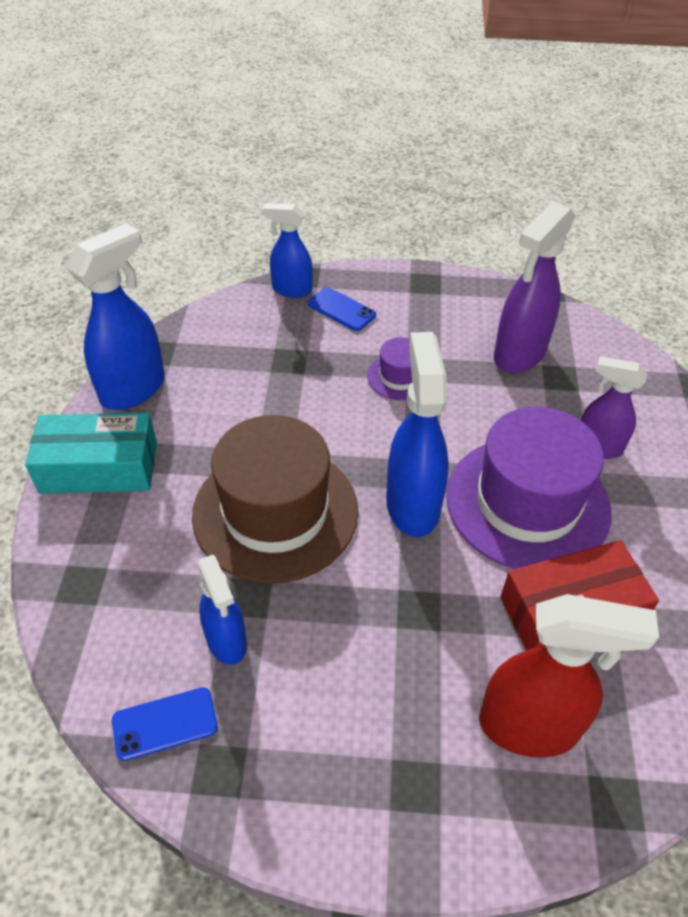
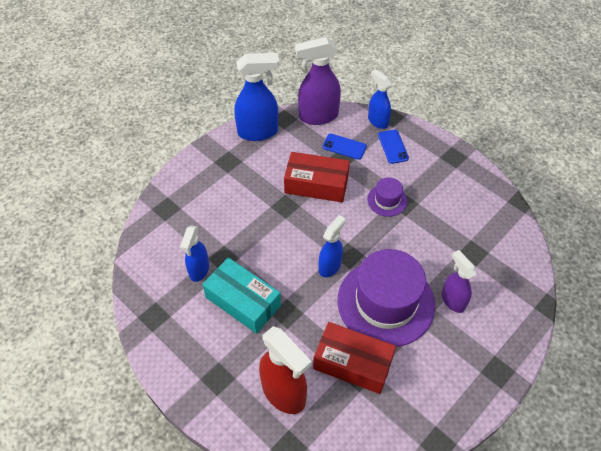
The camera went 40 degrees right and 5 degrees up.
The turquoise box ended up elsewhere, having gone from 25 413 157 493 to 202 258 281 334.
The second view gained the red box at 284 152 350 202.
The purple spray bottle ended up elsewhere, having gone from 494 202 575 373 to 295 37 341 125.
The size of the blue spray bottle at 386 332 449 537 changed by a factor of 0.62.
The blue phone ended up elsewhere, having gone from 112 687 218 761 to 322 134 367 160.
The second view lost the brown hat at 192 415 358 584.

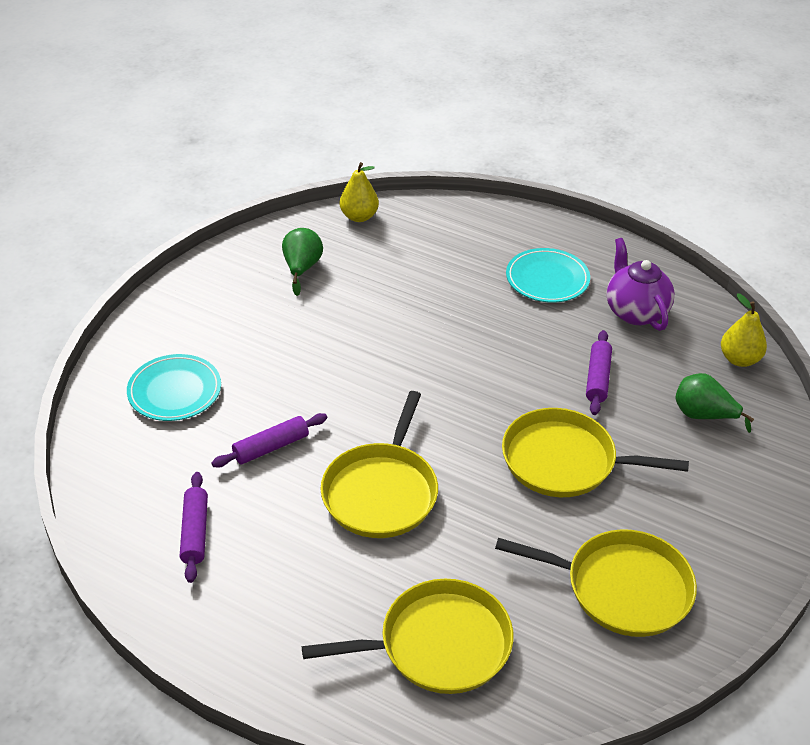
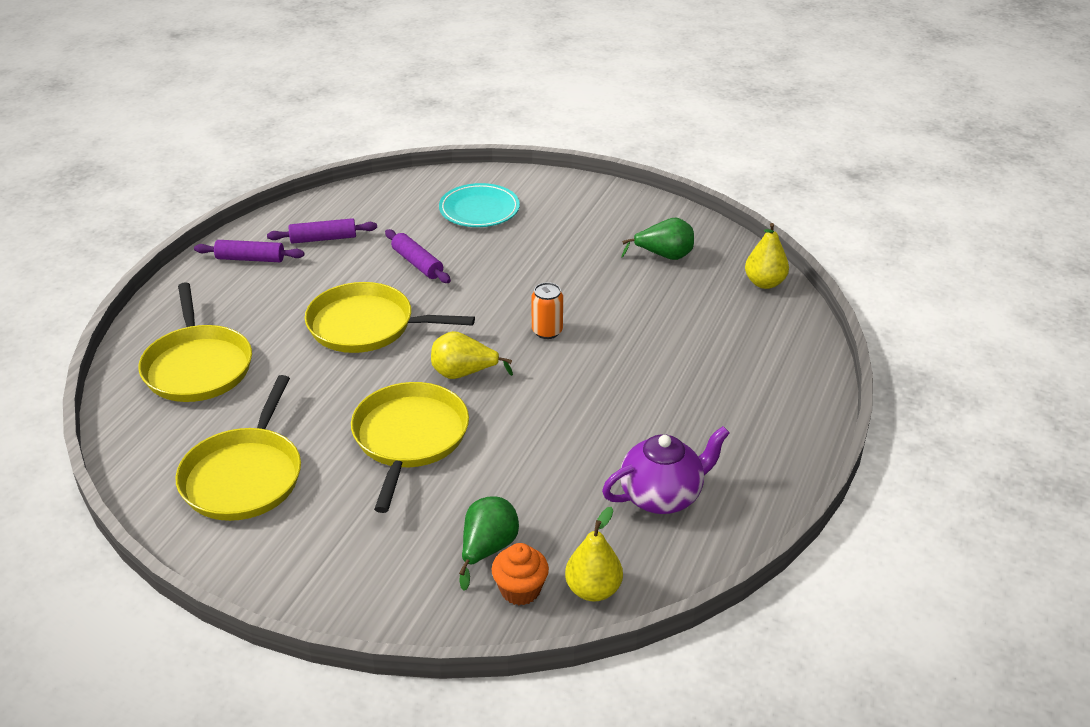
The camera went 85 degrees right and 5 degrees down.
The purple rolling pin ended up elsewhere, having gone from 586 330 612 415 to 194 240 304 262.
The second view gained the yellow pear at 431 331 513 379.
The second view gained the orange cupcake at 492 543 549 605.
The second view gained the orange can at 531 282 563 339.
The second view lost the turquoise plate at 506 248 590 303.

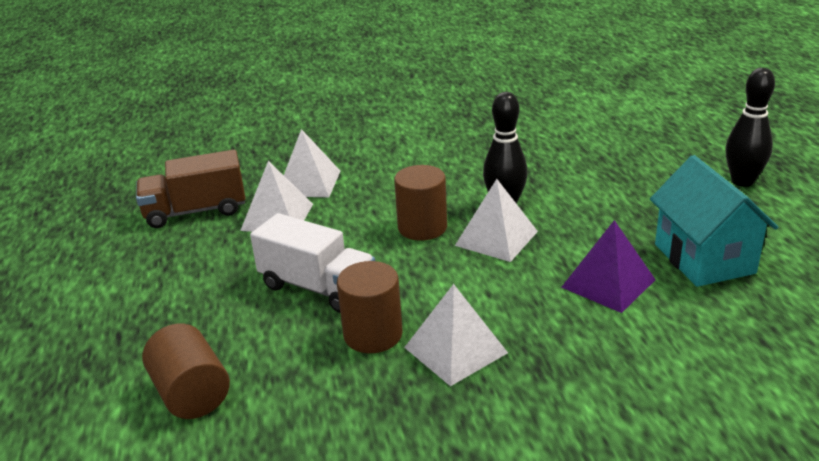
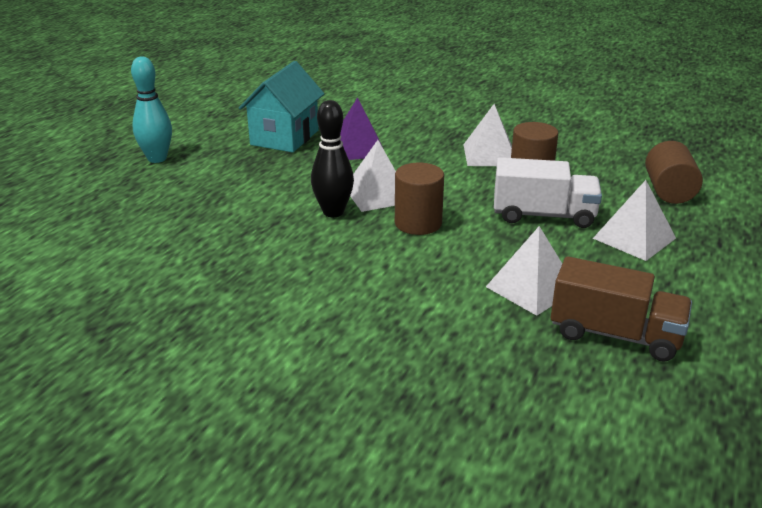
The camera went 145 degrees left and 0 degrees up.
What was the black bowling pin at 726 68 775 187 turned into the turquoise bowling pin at 131 56 172 163.
The white truck at 250 213 375 313 ended up facing another way, 120 degrees clockwise from before.
The white pyramid ended up elsewhere, having gone from 284 129 340 197 to 593 180 676 261.

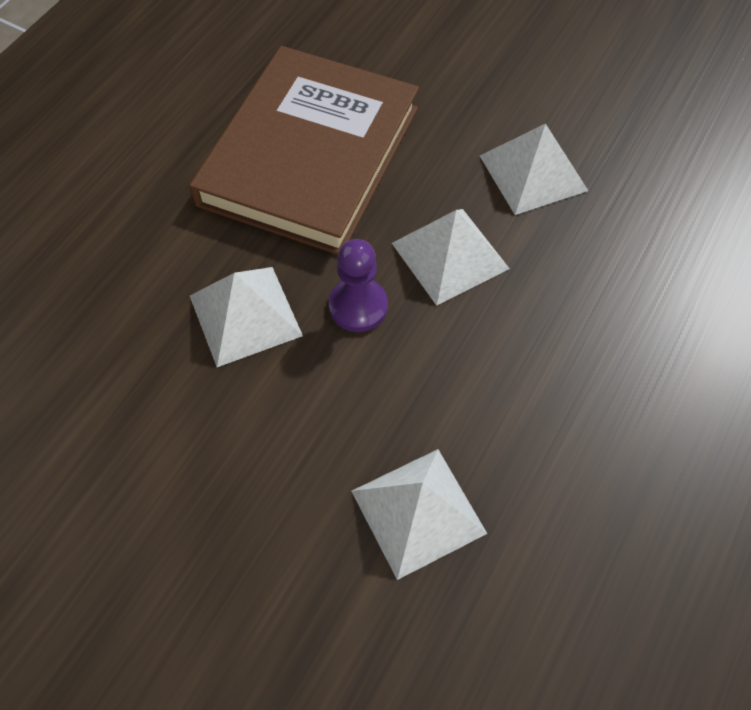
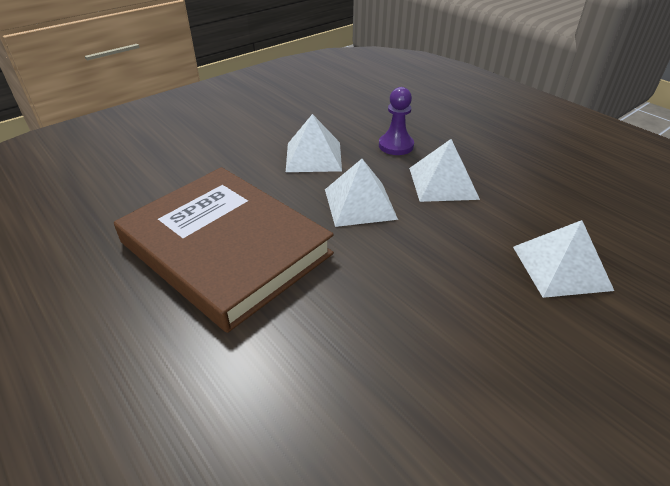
The camera went 70 degrees left and 20 degrees down.
The purple pawn ended up elsewhere, having gone from 329 239 388 332 to 379 87 414 155.
The white pyramid ended up elsewhere, having gone from 190 267 303 367 to 409 139 480 202.

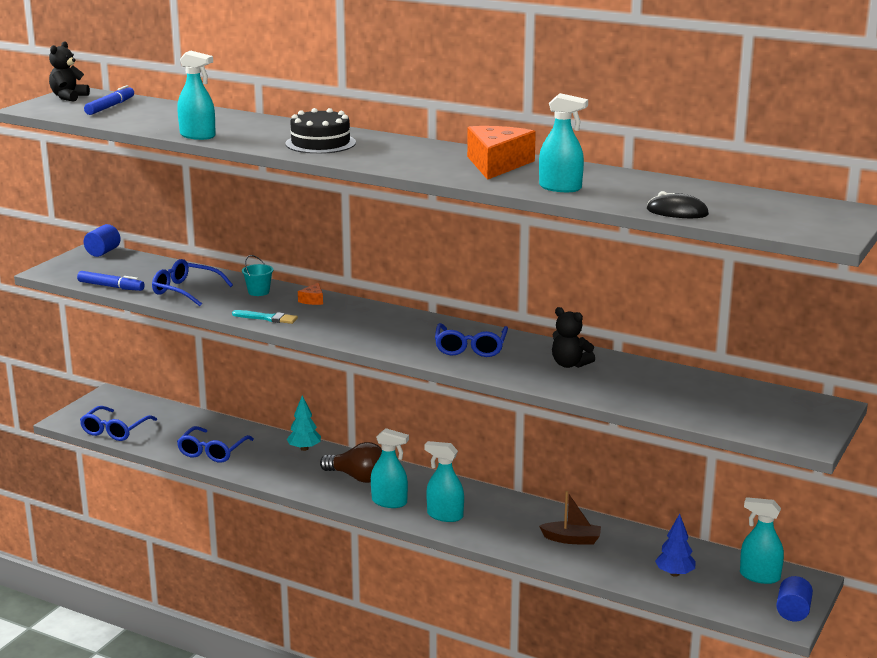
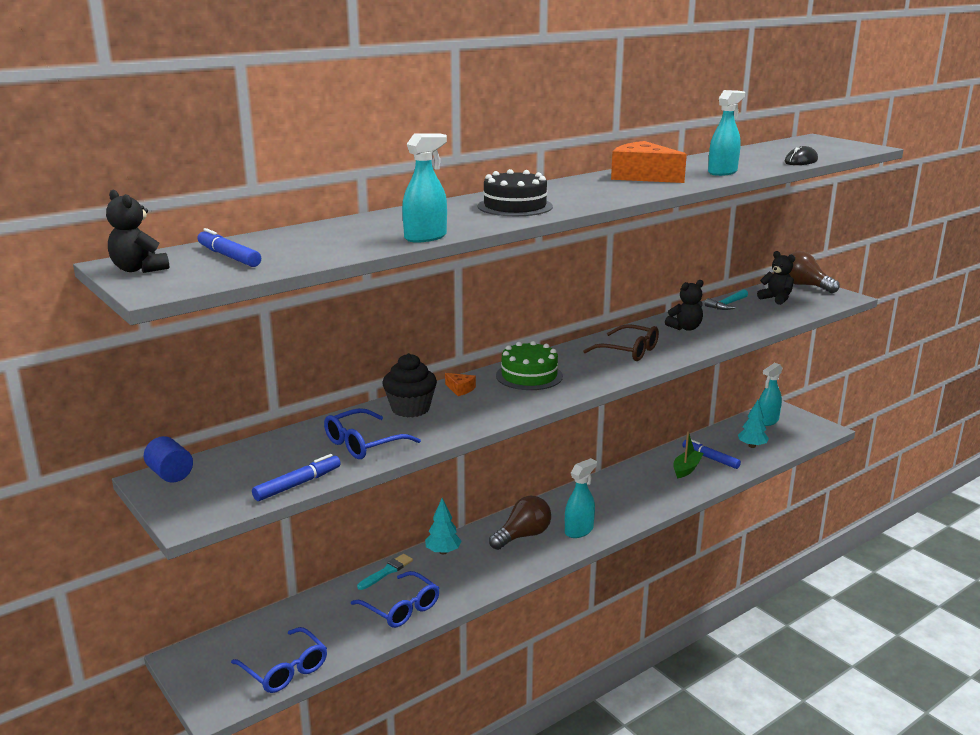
The camera went 65 degrees left and 0 degrees up.
The turquoise brush ended up elsewhere, having gone from 232 310 298 324 to 357 554 413 590.
Where the turquoise bucket stood at 242 255 274 296, the black cupcake came to stand at 382 353 437 417.
The second view gained the green cake at 496 341 563 390.
What was the blue glasses at 435 323 508 357 turned into the brown glasses at 583 324 659 361.
What was the brown boat at 539 491 601 545 turned into the green boat at 673 431 704 478.
The second view gained the blue marker at 682 439 741 469.
The second view gained the turquoise hammer at 705 289 748 310.
What was the blue tree at 655 514 696 577 turned into the turquoise tree at 738 400 769 448.
The second view gained the black teddy bear at 757 251 795 305.
The second view gained the brown light bulb at 788 251 840 293.
The second view lost the turquoise spray bottle at 425 441 464 522.
The second view lost the blue cylinder at 776 576 813 621.

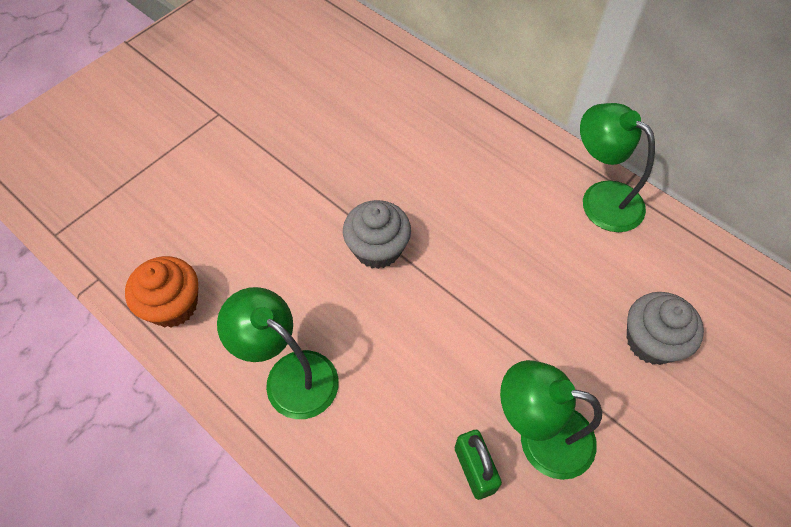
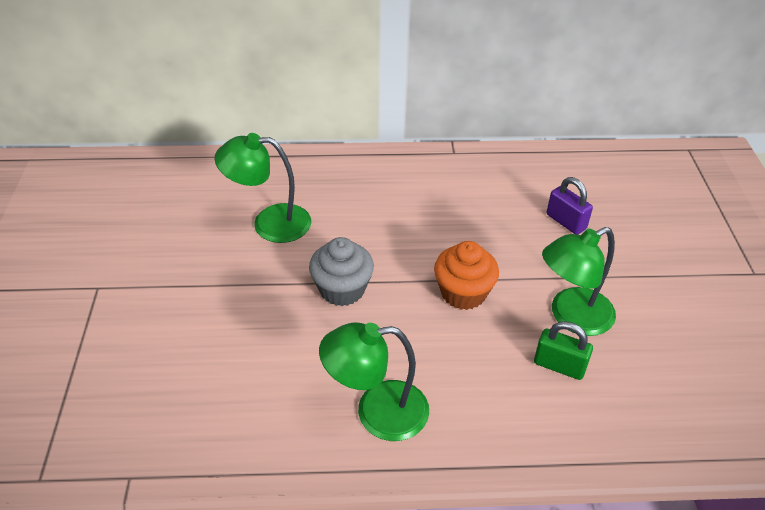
The camera went 45 degrees left and 15 degrees down.
The green lamp ended up elsewhere, having gone from 580 103 655 232 to 215 133 311 243.
The orange cupcake ended up elsewhere, having gone from 125 256 198 327 to 434 241 499 310.
Where the grey cupcake stood at 627 292 704 365, the purple padlock came to stand at 546 177 593 234.

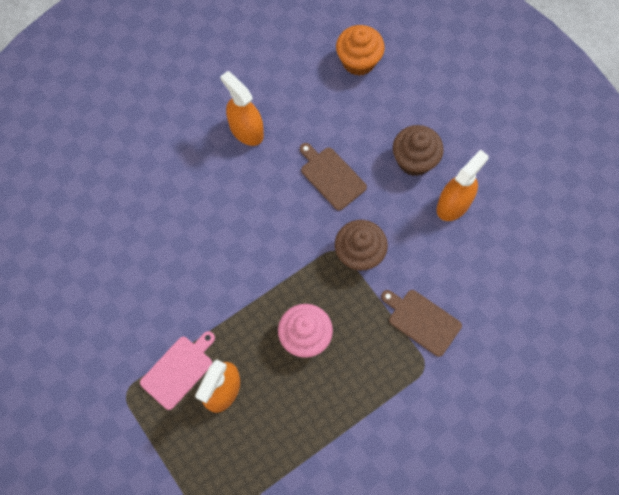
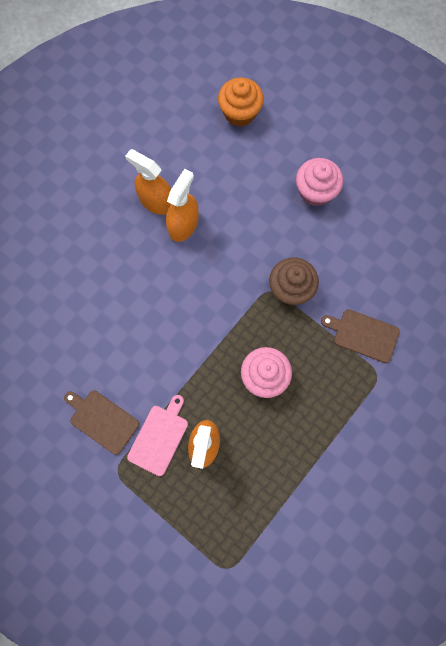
The camera went 15 degrees left and 5 degrees up.
The brown cutting board ended up elsewhere, having gone from 300 143 367 210 to 64 390 139 455.
The orange spray bottle ended up elsewhere, having gone from 437 150 489 221 to 166 169 199 242.
What was the brown cupcake at 393 125 444 176 turned into the pink cupcake at 296 158 343 206.

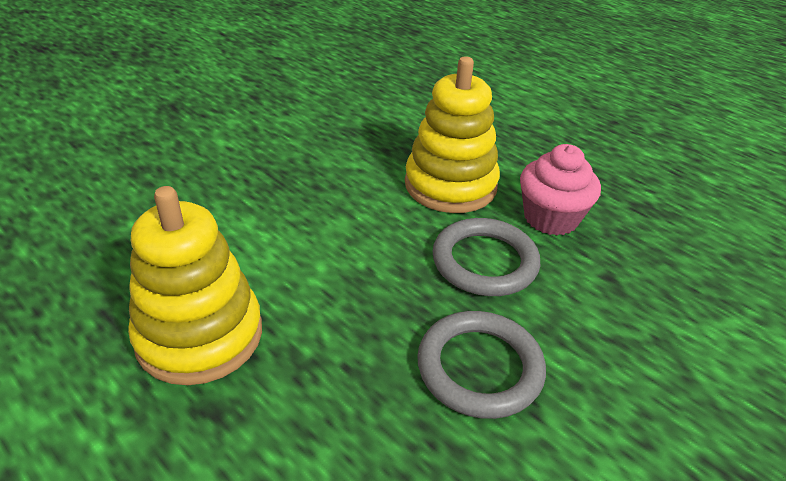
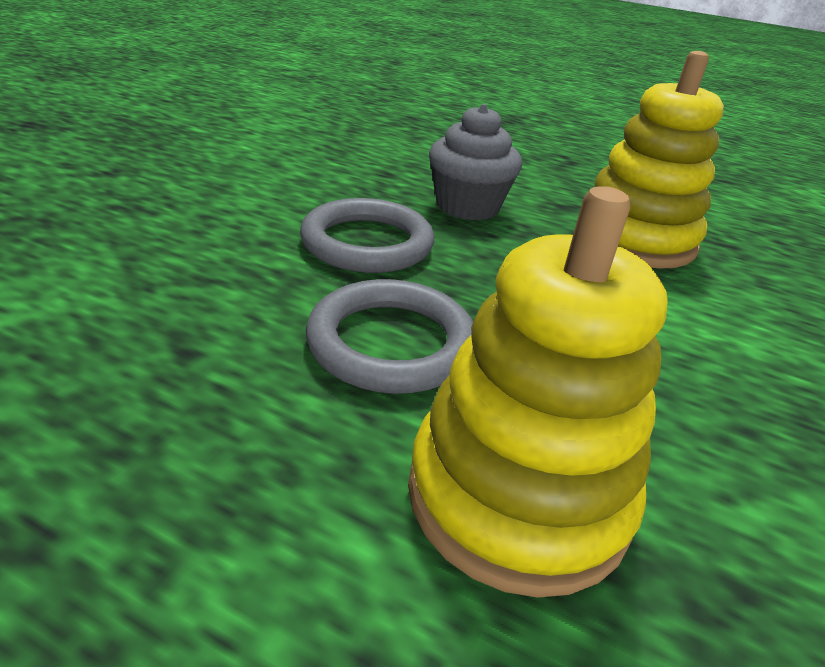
The camera went 160 degrees right and 5 degrees down.
The second view gained the grey cupcake at 429 104 522 221.
The second view lost the pink cupcake at 520 144 601 236.

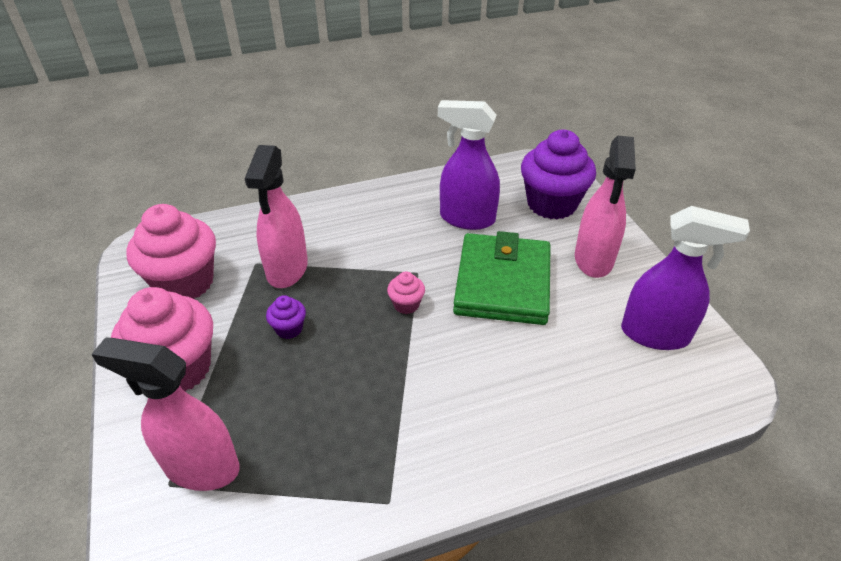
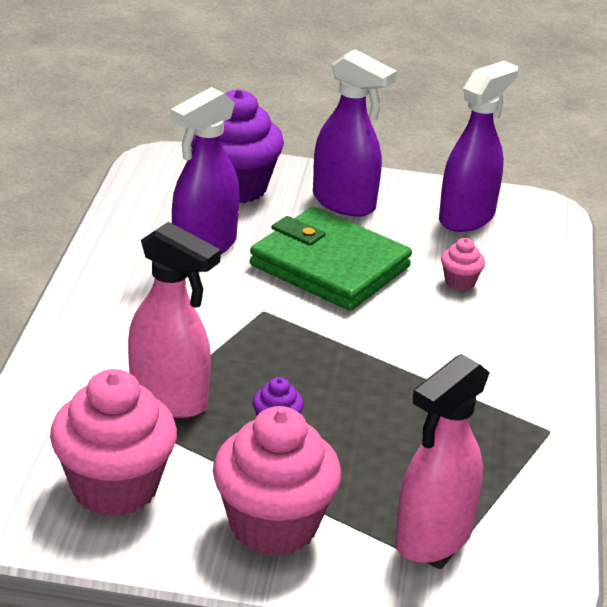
The camera went 65 degrees left and 10 degrees down.
What was the pink spray bottle at 575 136 636 278 turned into the purple spray bottle at 313 49 397 217.
The pink cupcake ended up elsewhere, having gone from 387 272 425 314 to 441 238 485 291.

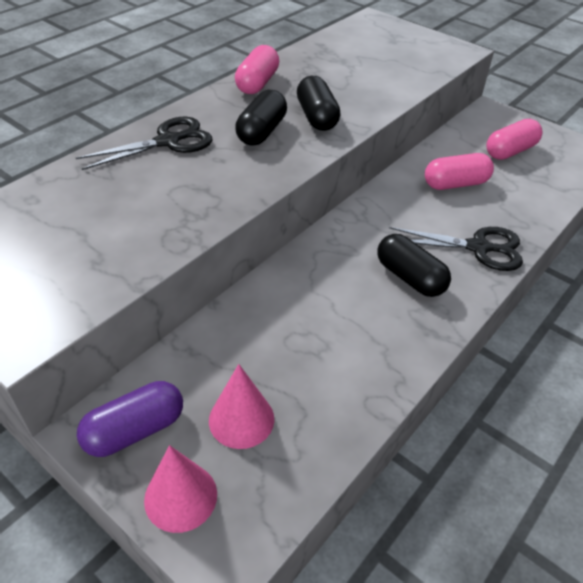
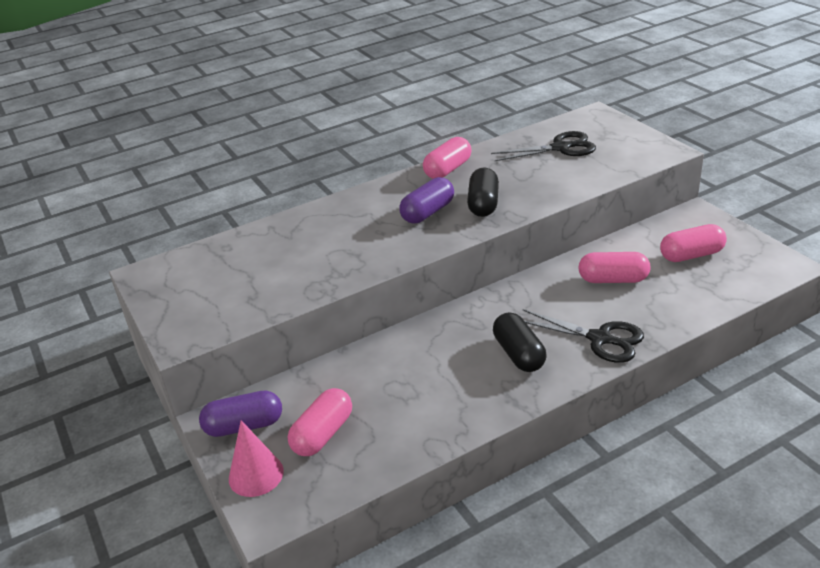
The camera went 25 degrees right and 10 degrees down.
Where the pink cone stood at 209 364 274 449, the pink capsule came to stand at 288 388 352 456.
What was the black capsule at 235 90 287 146 turned into the purple capsule at 399 177 454 223.
The black scissors ended up elsewhere, having gone from 76 117 212 170 to 491 131 596 161.

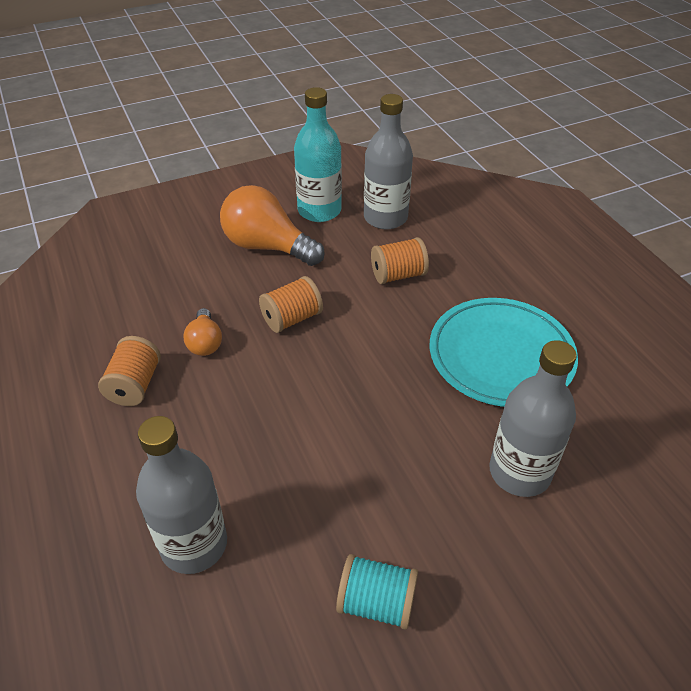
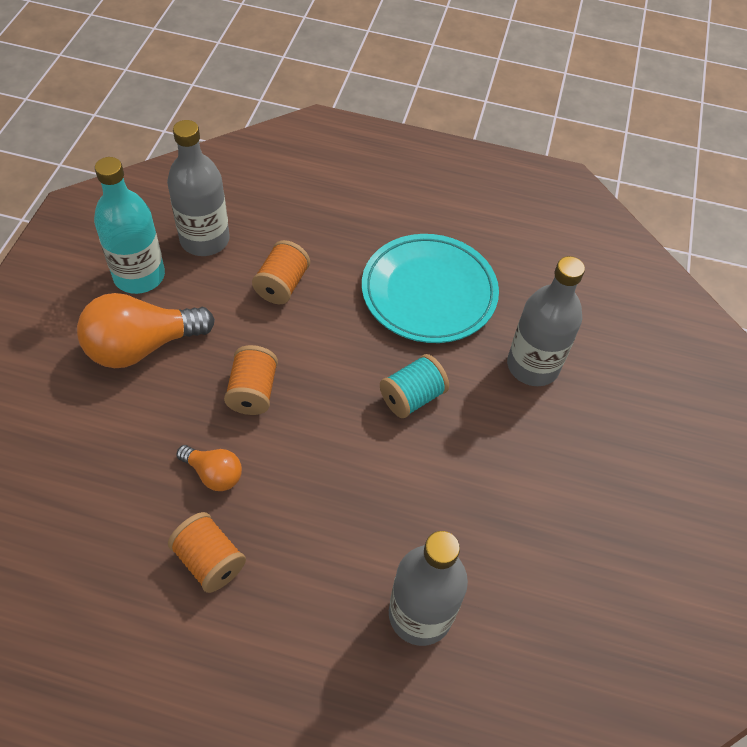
The camera went 55 degrees left and 10 degrees up.
The turquoise spool ended up elsewhere, having gone from 336 554 418 630 to 380 354 449 418.

